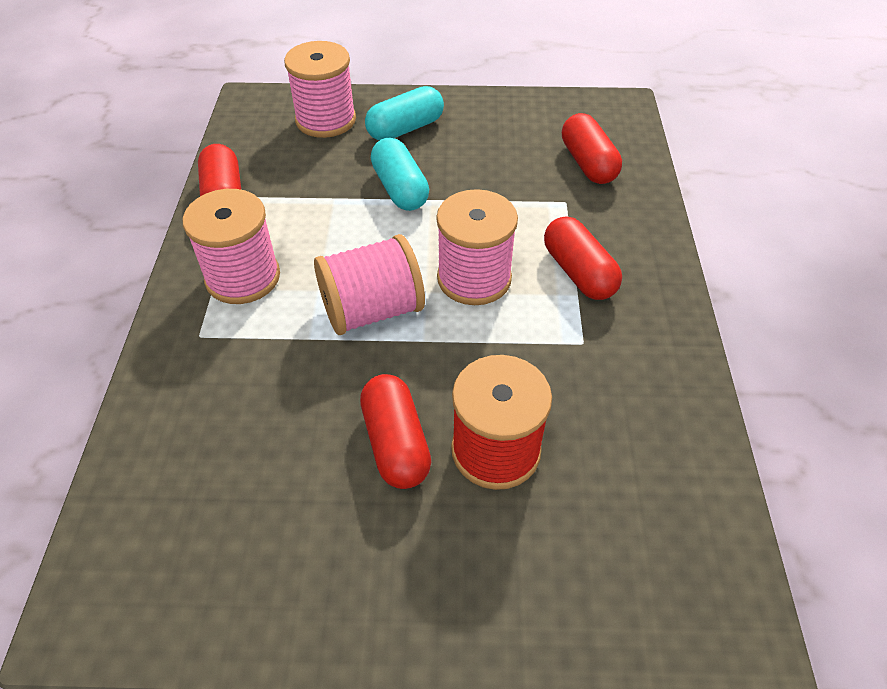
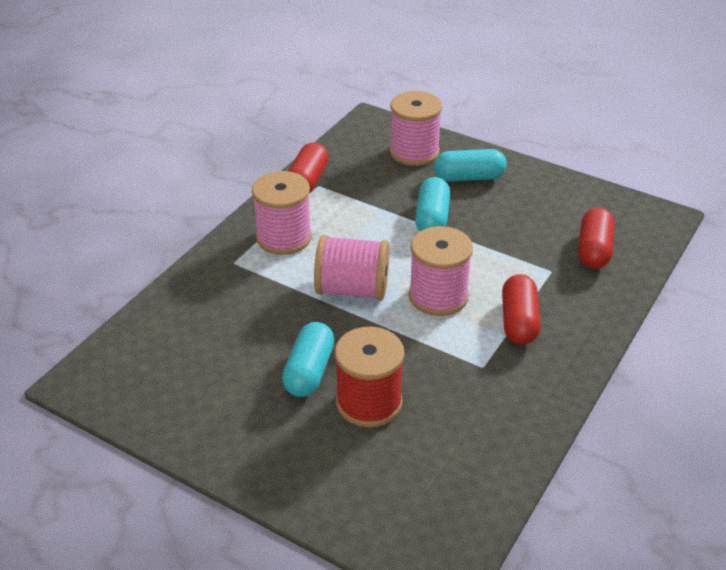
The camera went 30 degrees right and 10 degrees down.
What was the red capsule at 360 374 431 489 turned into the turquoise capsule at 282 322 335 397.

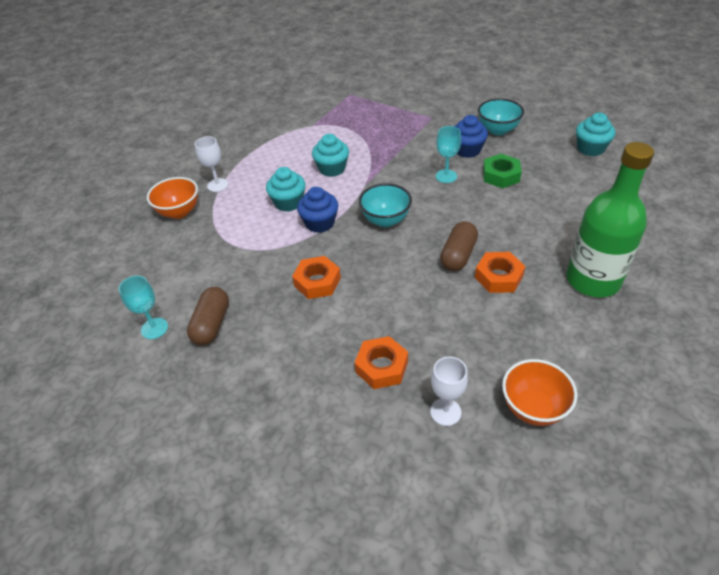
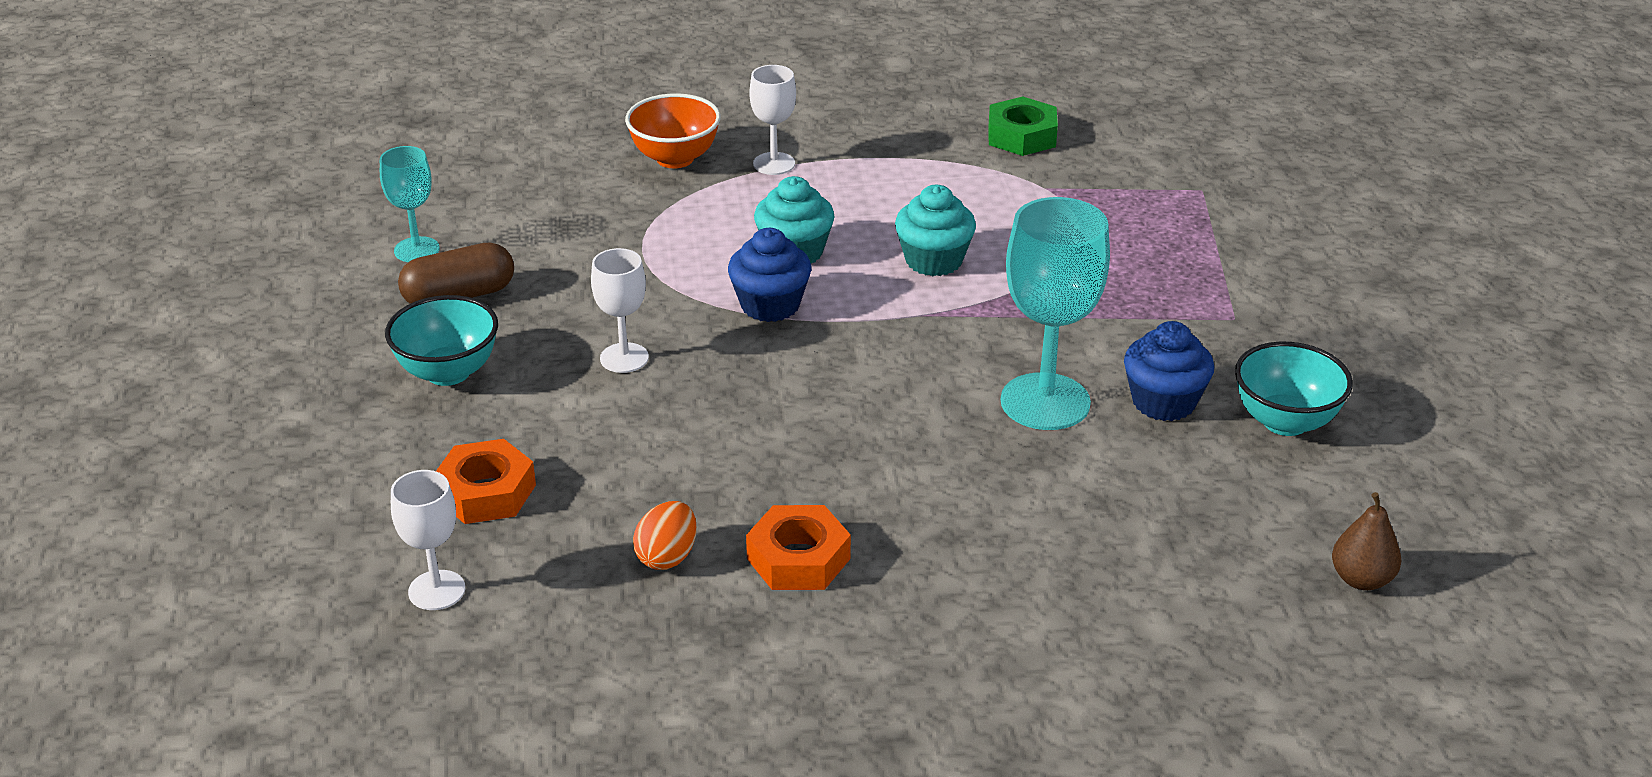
The camera went 55 degrees right and 10 degrees down.
The turquoise bowl ended up elsewhere, having gone from 359 183 412 227 to 385 295 498 386.
Where the orange nut stood at 292 256 341 299, the white goblet came to stand at 591 248 649 373.
The second view gained the orange egg at 633 501 697 570.
The green nut ended up elsewhere, having gone from 483 154 522 188 to 989 96 1058 156.
The size of the turquoise goblet at 436 126 461 183 changed by a factor of 1.79.
Where the turquoise cupcake stood at 576 113 615 156, the brown pear came to stand at 1332 492 1401 590.
The second view lost the brown capsule at 440 221 478 271.
The second view lost the orange bowl at 502 359 578 426.
The second view lost the green bottle at 566 142 654 297.

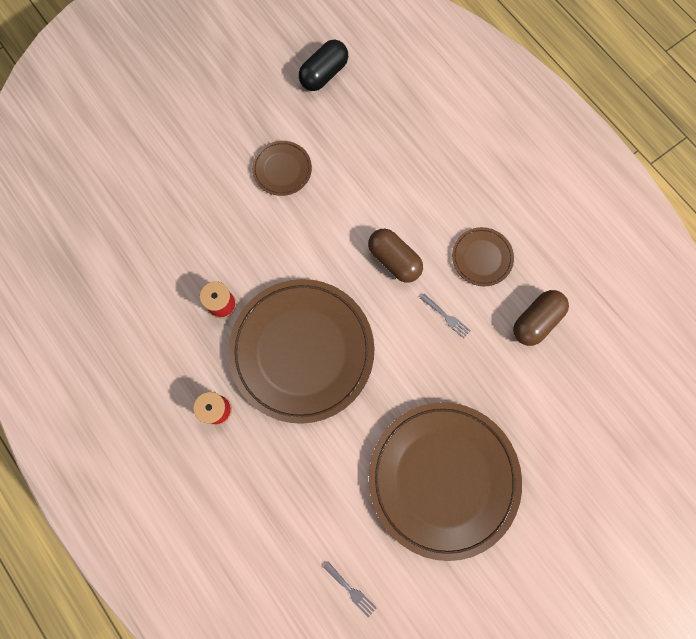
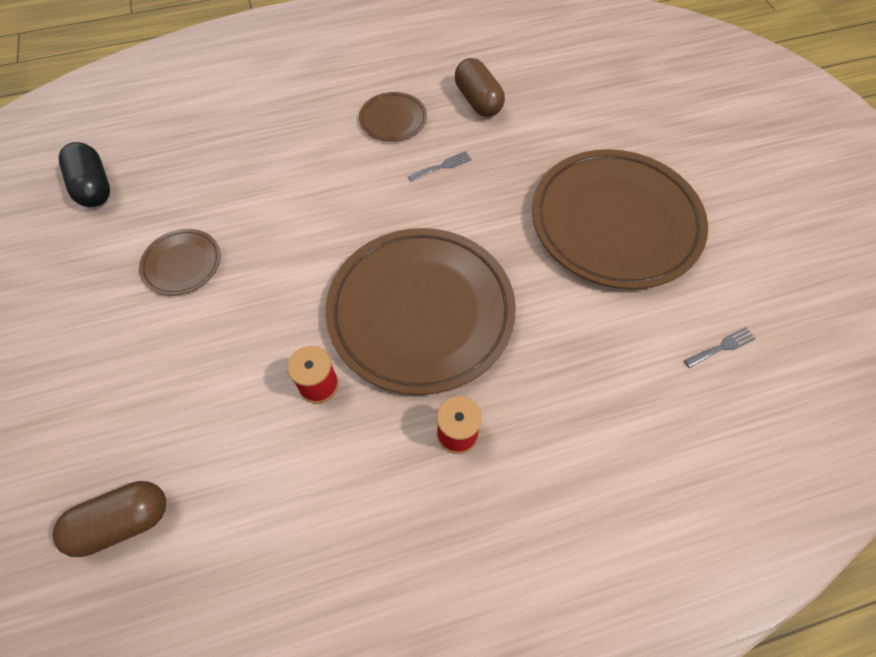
The camera went 70 degrees left and 15 degrees down.
The brown capsule ended up elsewhere, having gone from 368 229 423 283 to 53 481 166 557.

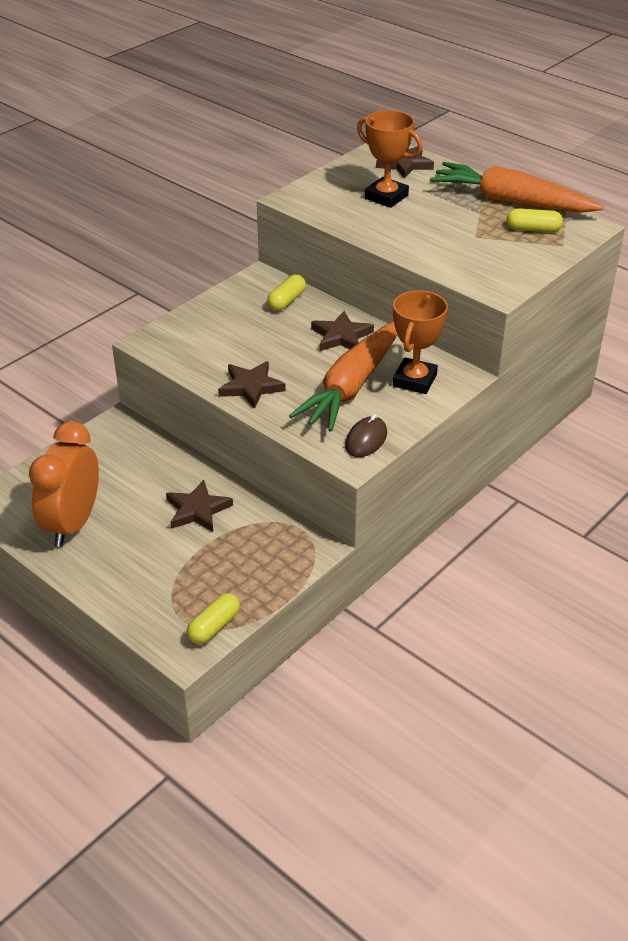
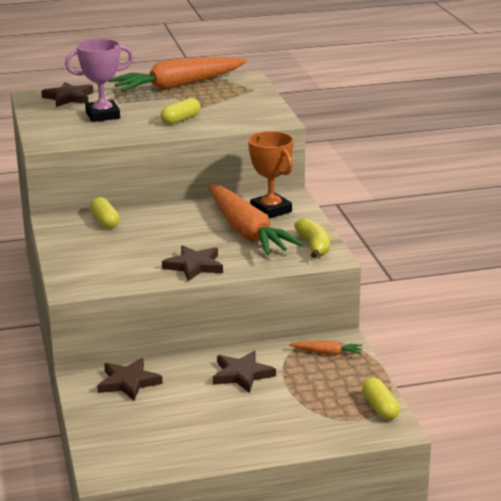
The camera went 55 degrees left and 15 degrees down.
What was the orange trophy at 357 110 423 208 turned into the pink trophy at 65 39 133 122.
The brown star ended up elsewhere, having gone from 311 311 374 351 to 97 358 162 401.
The yellow capsule ended up elsewhere, having gone from 507 208 563 232 to 161 98 200 125.
The second view gained the orange carrot at 289 341 362 355.
Where the brown mouse stood at 345 414 387 457, the yellow banana came to stand at 294 218 330 258.
The second view lost the orange clock at 29 421 99 547.

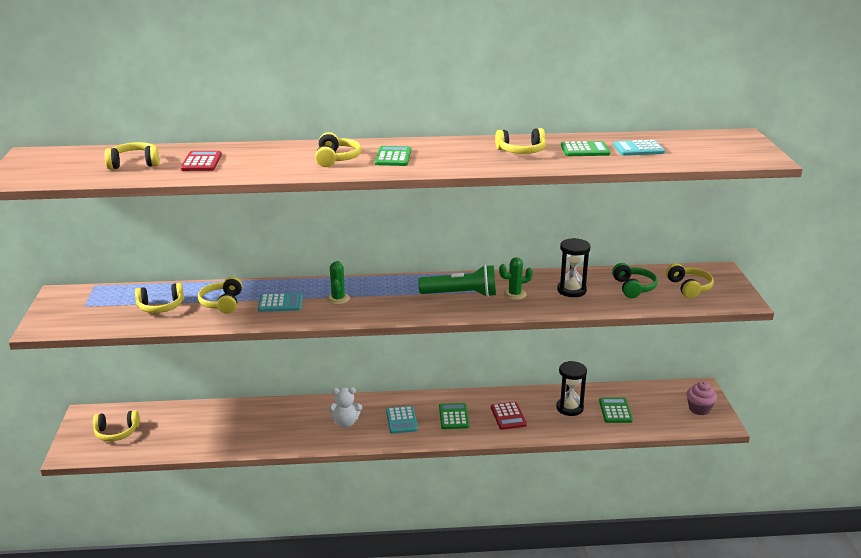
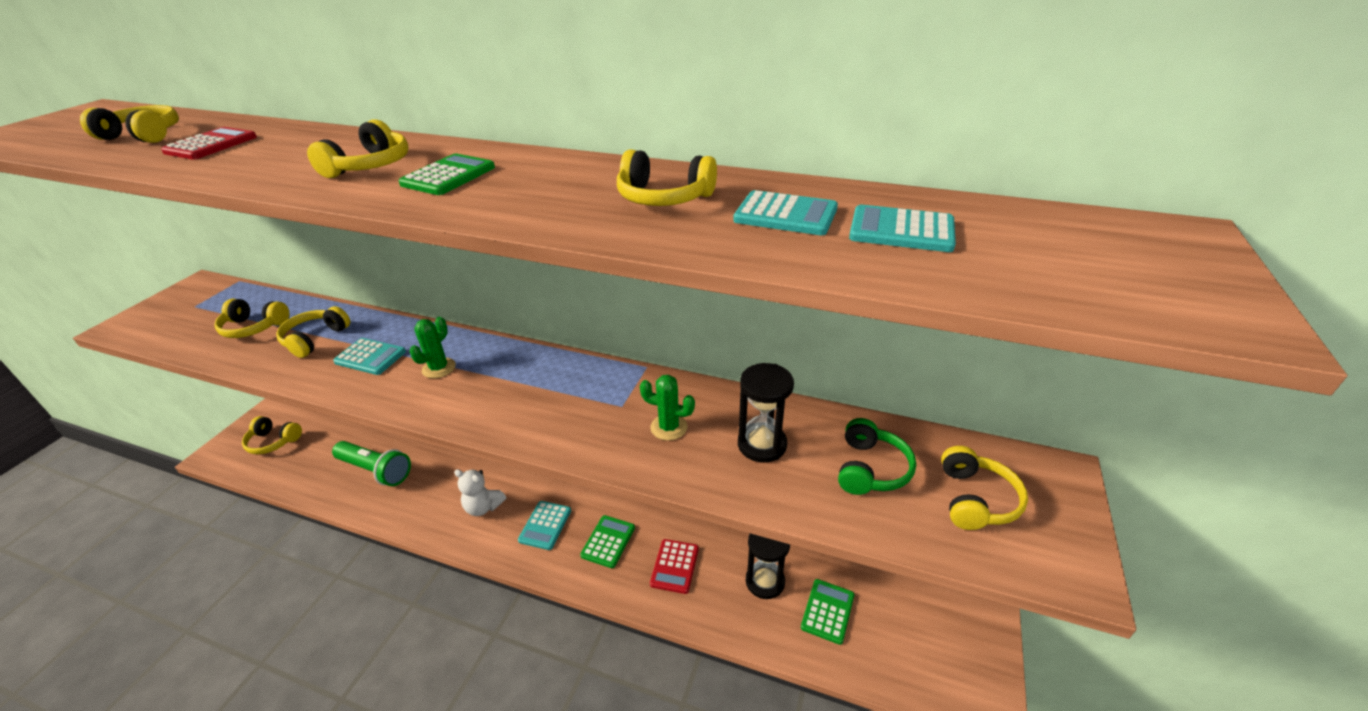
The camera went 25 degrees right and 10 degrees up.
The green flashlight ended up elsewhere, having gone from 418 265 496 297 to 332 441 411 486.
What was the green calculator at 561 141 611 156 turned into the turquoise calculator at 733 190 838 235.
The second view lost the pink cupcake at 686 381 717 415.

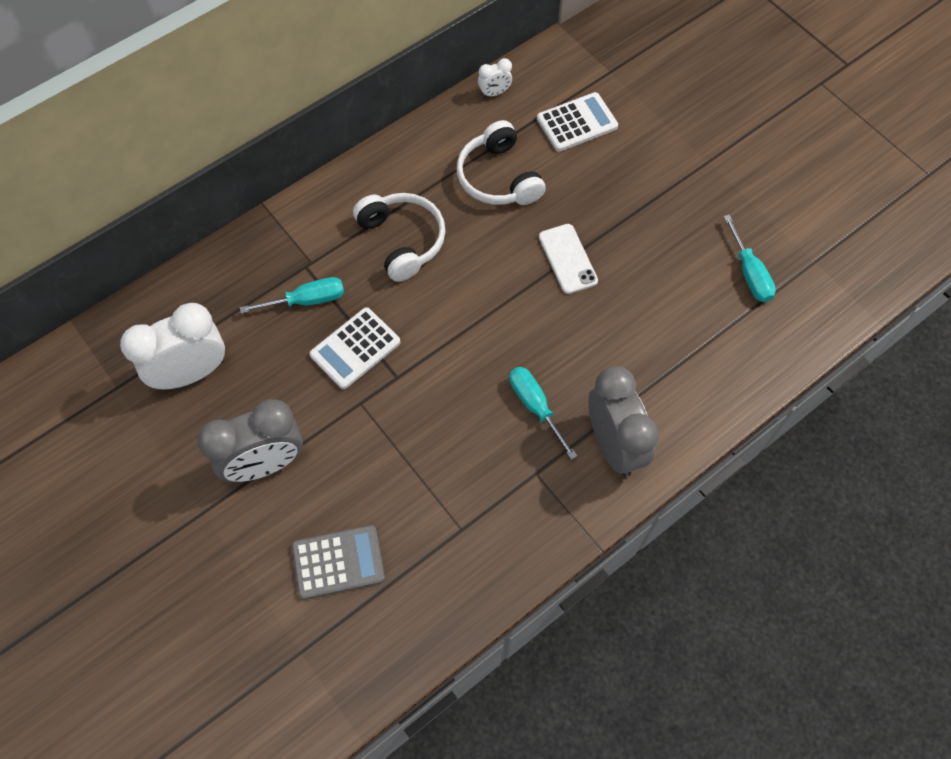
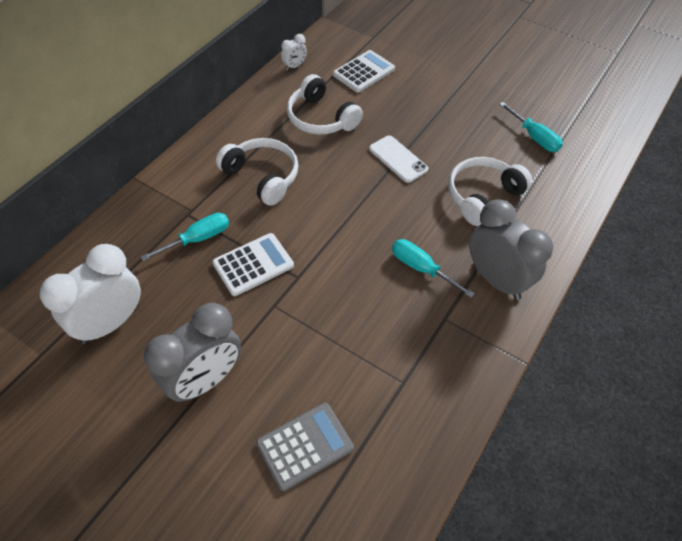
The camera went 20 degrees left and 10 degrees down.
The white calculator at 309 307 400 389 ended up facing another way, 150 degrees counterclockwise from before.
The second view gained the white headphones at 448 157 532 226.

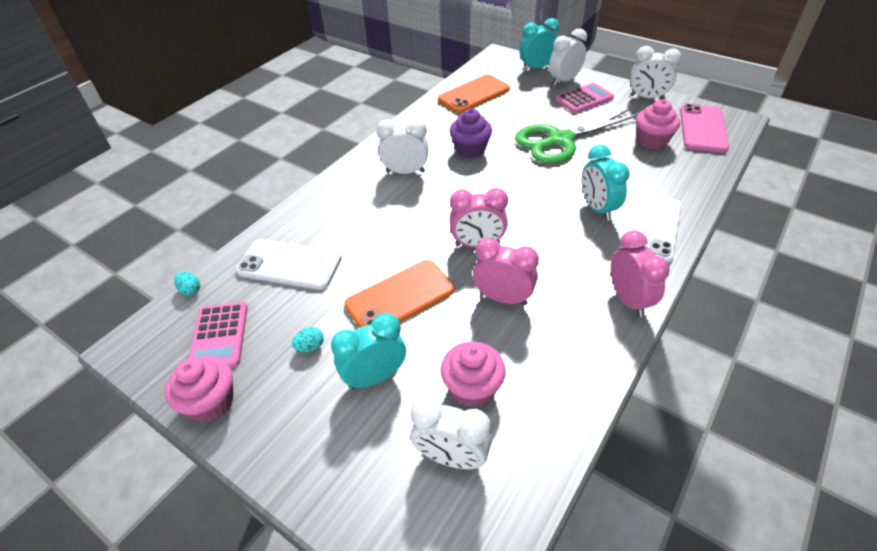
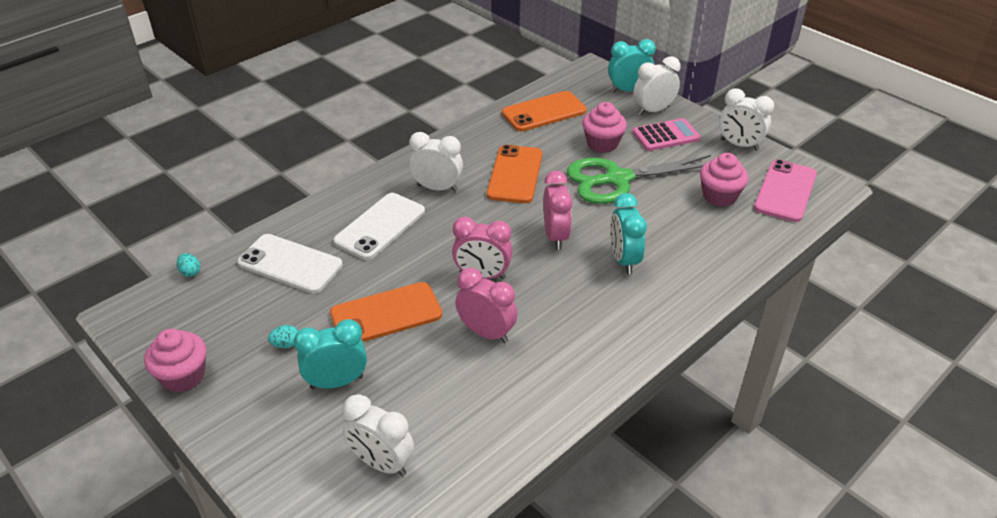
The camera went 10 degrees right and 5 degrees down.
The white phone ended up elsewhere, having gone from 620 193 682 263 to 333 193 425 260.
Where the purple cupcake stood at 450 108 492 158, the orange phone came to stand at 487 145 542 203.
The pink clock ended up elsewhere, having gone from 611 231 670 317 to 543 171 573 250.
The pink cupcake ended up elsewhere, having gone from 441 341 506 407 to 582 102 627 153.
The second view lost the pink calculator at 189 302 248 367.

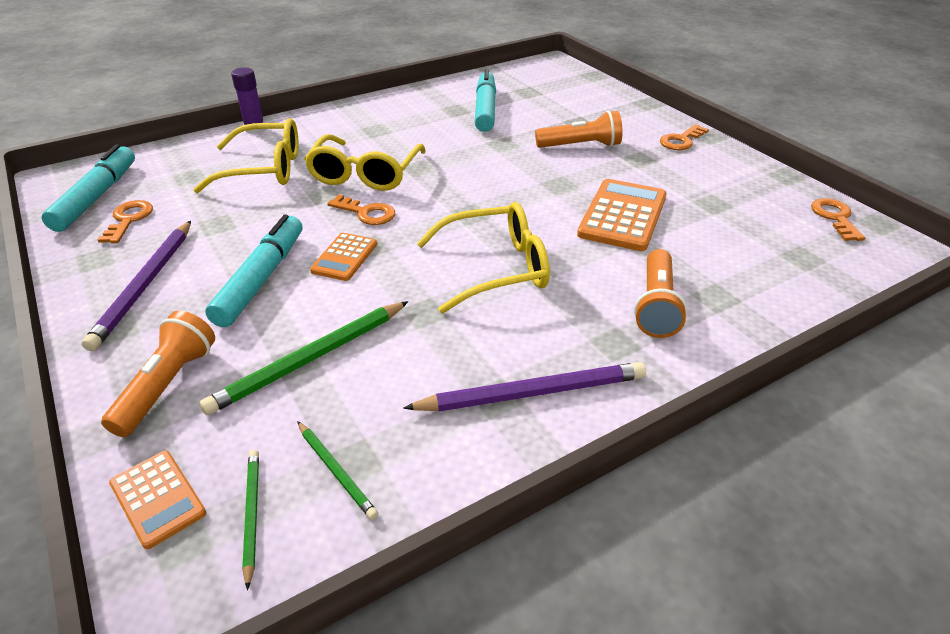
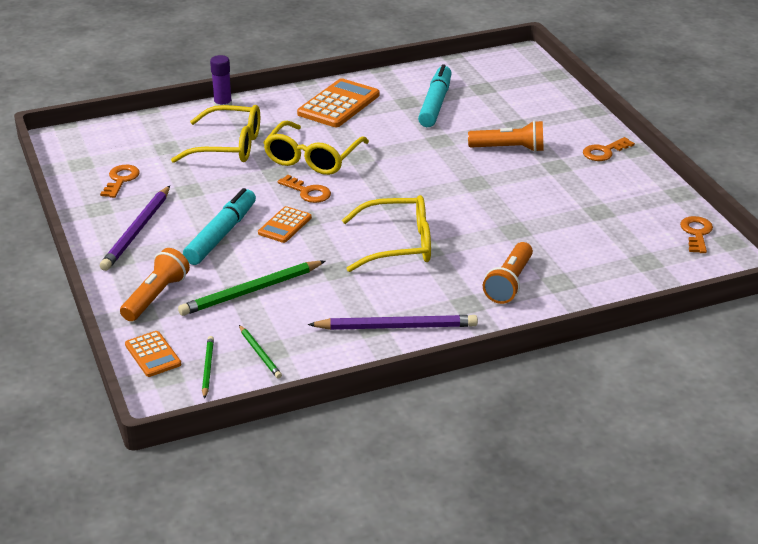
The camera went 10 degrees right and 5 degrees down.
The orange calculator ended up elsewhere, having gone from 577 179 667 251 to 297 78 379 127.
The second view lost the turquoise marker at 41 144 135 232.

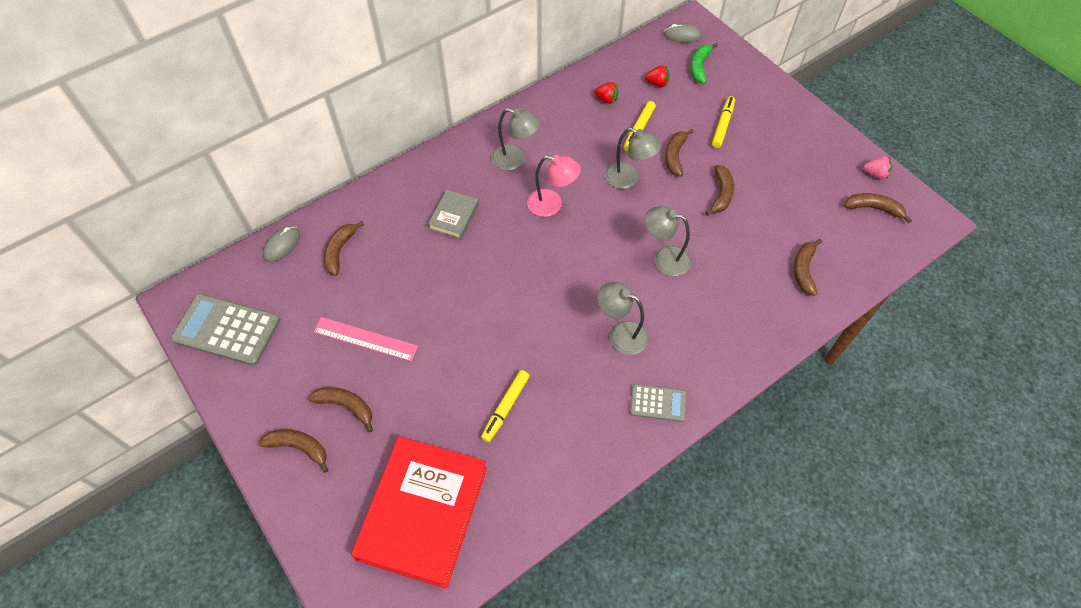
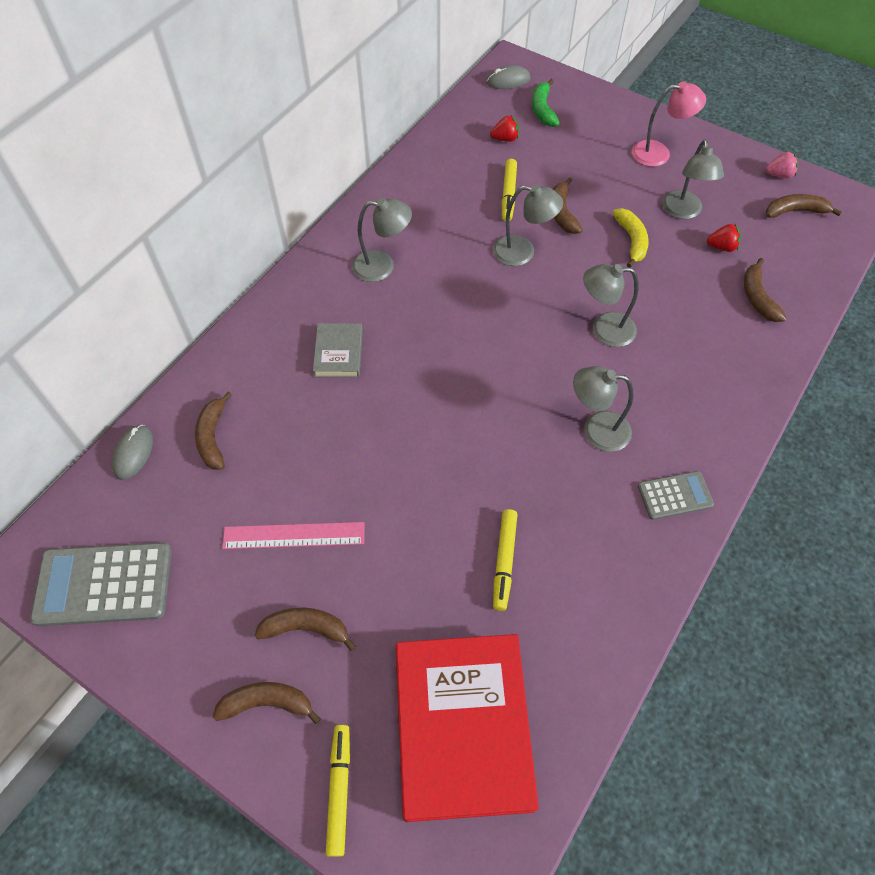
The camera went 20 degrees left and 0 degrees up.
The yellow marker ended up elsewhere, having gone from 712 96 735 148 to 326 725 350 857.
What was the brown banana at 705 165 734 216 turned into the yellow banana at 613 208 649 267.
The pink lamp ended up elsewhere, having gone from 527 155 581 217 to 632 81 706 167.
The second view gained the grey lamp at 662 139 724 219.
The red strawberry ended up elsewhere, having gone from 594 82 619 104 to 707 224 741 252.

